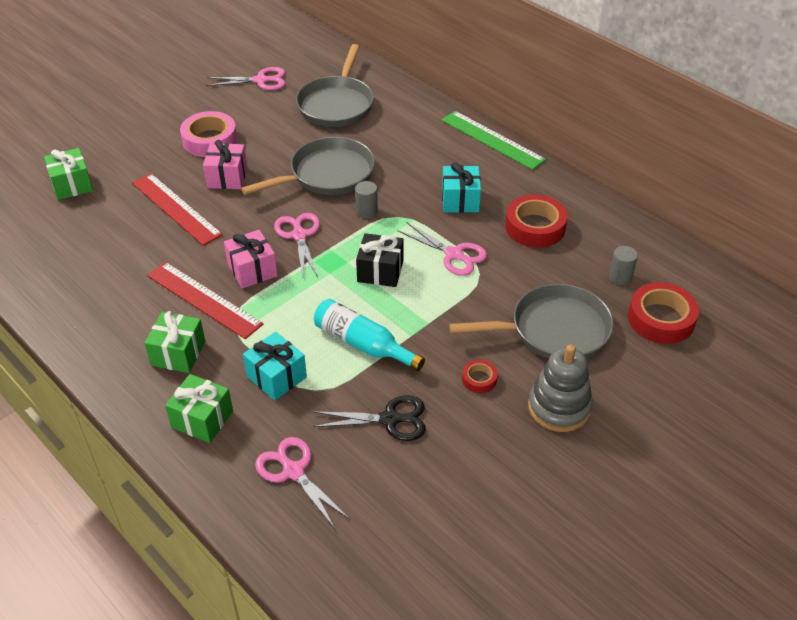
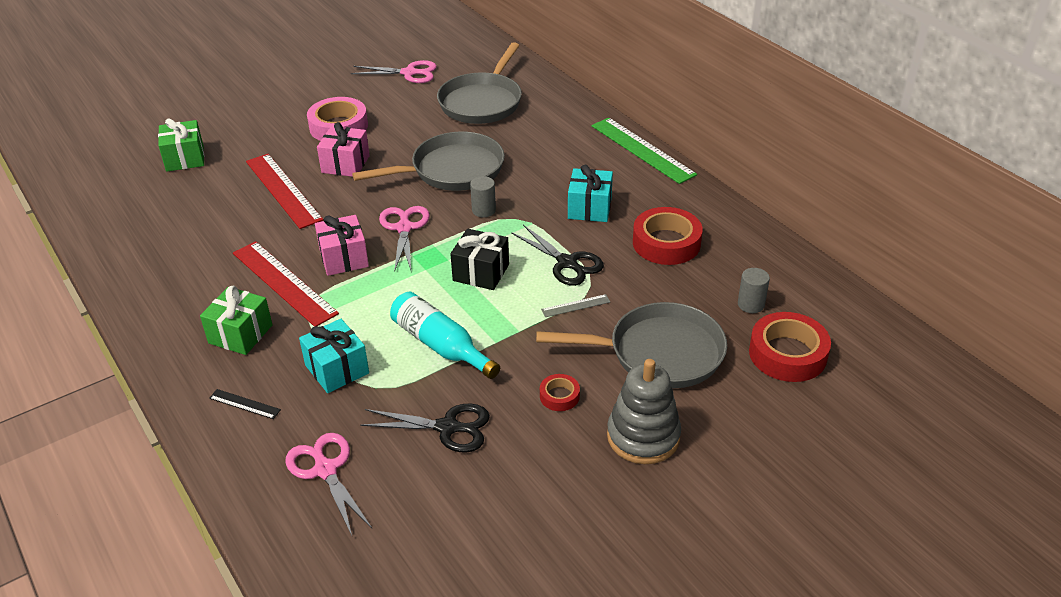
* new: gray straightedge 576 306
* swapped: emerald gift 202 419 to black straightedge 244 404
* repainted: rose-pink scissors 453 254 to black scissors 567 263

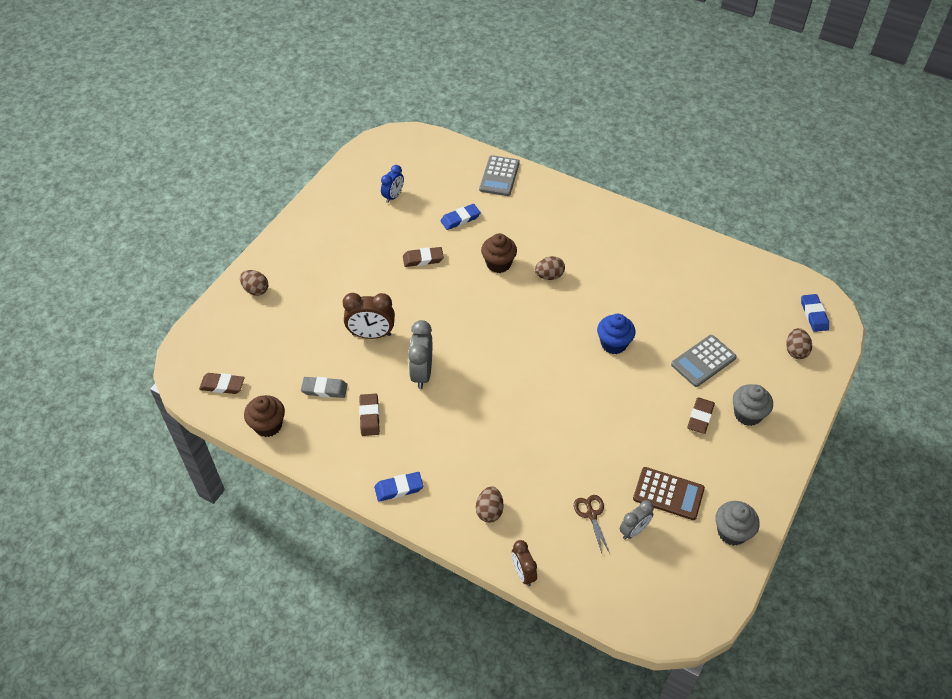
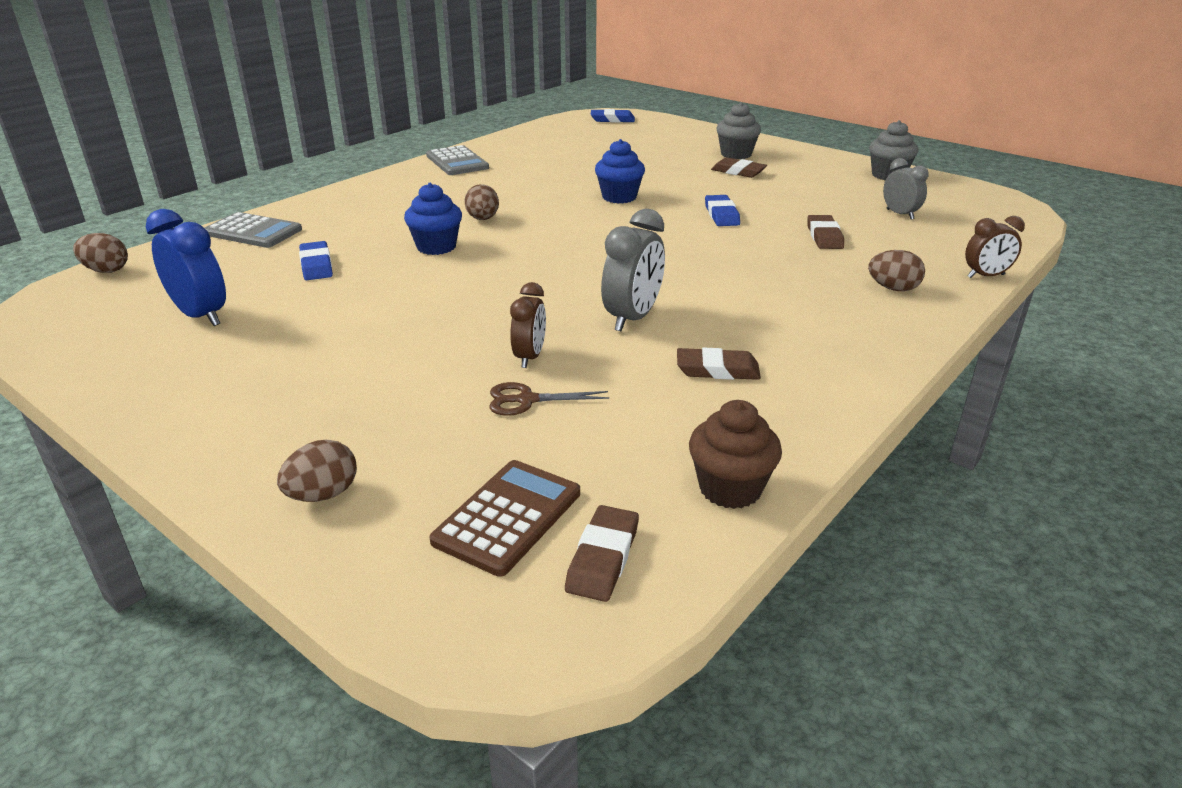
* gone: gray gum eraser 324 389
* shifted: cobalt gum eraser 399 488 to 721 215
* shifted: brown gum eraser 423 259 to 824 236
* shifted: brown scissors 591 514 to 527 400
* shifted: brown calculator 668 494 to 508 517
* shifted: gray calculator 703 361 to 457 162
* shifted: brown egg shape 795 351 to 106 270
* repainted: brown muffin 498 264 to cobalt muffin 436 247
* rotated: gray clock 422 373 = 632 318 75 degrees counterclockwise
* scaled: brown clock 371 334 = 530 357 x0.64
* scaled: cobalt clock 393 196 = 201 316 x1.55

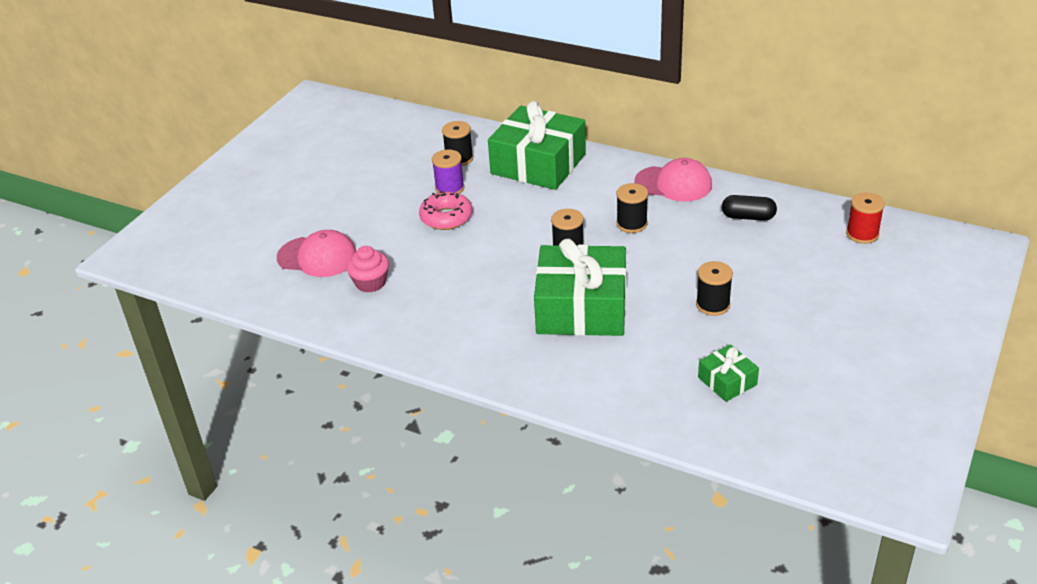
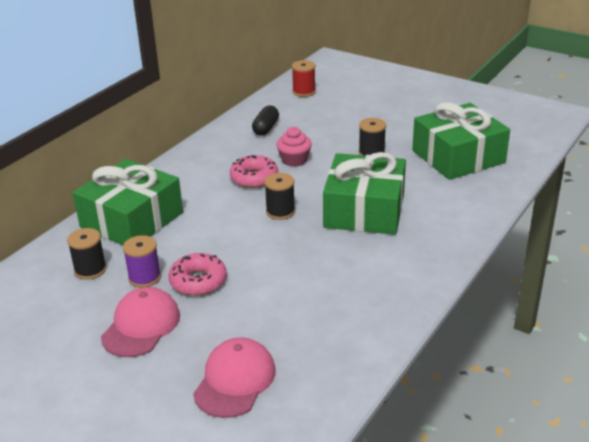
* shifted: rose-pink muffin 370 283 to 294 160
* shifted: rose-pink baseball cap 673 184 to 141 326
* swapped: black reel of thread 631 224 to rose-pink glazed donut 254 178
* scaled: emerald gift 727 381 = 458 156 x2.17

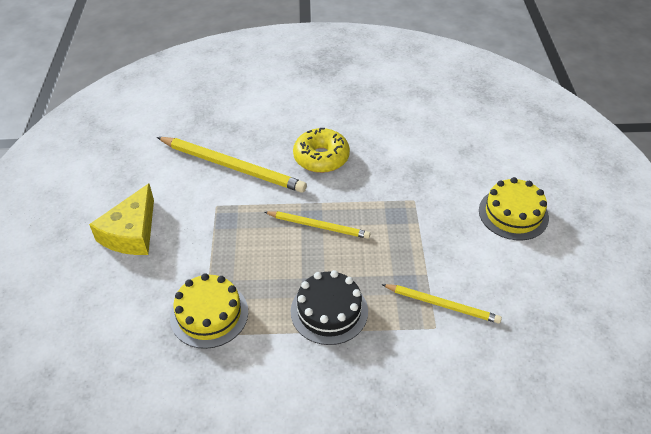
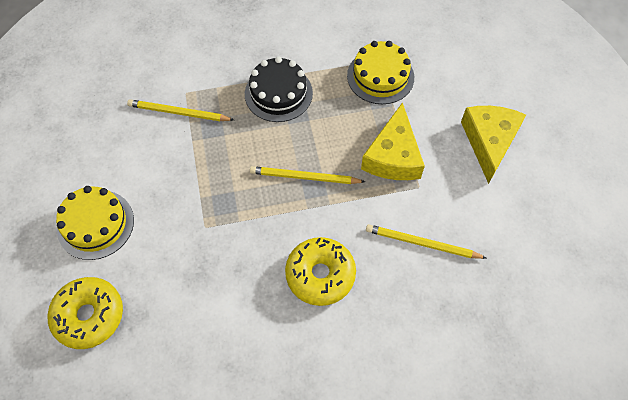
* new: golden glazed donut 89 316
* new: golden piece of cheese 393 156
* scaled: golden lead pencil 232 166 = 422 243 x0.60

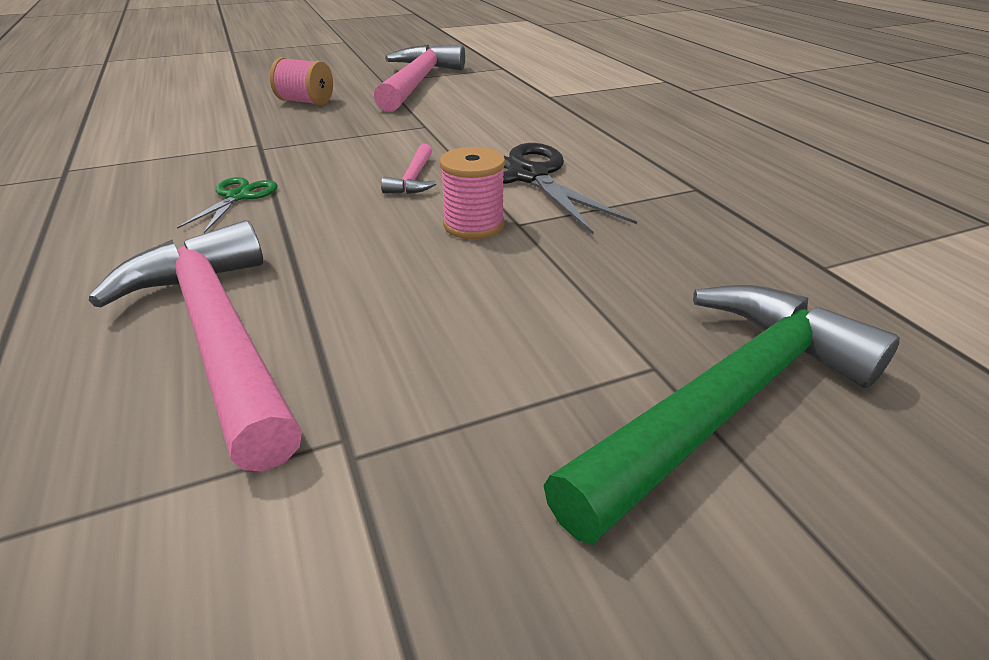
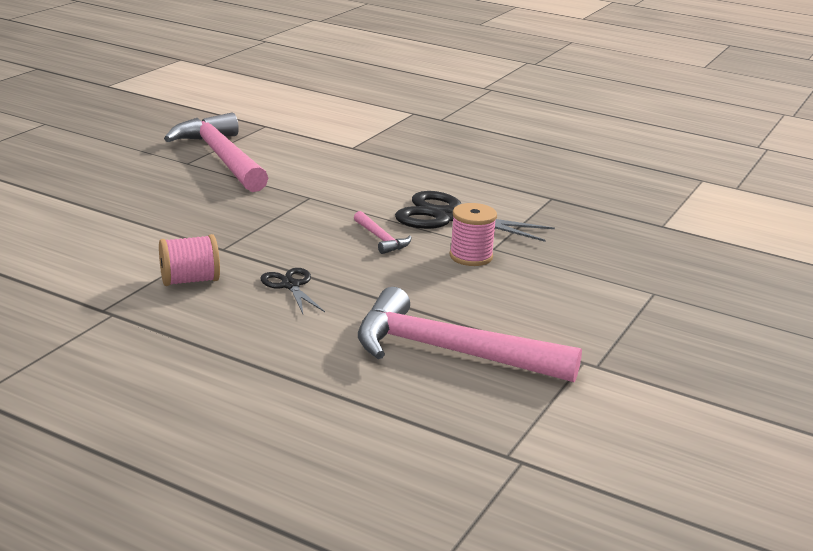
* gone: emerald claw hammer 726 401
* shifted: rose-pink reel of thread 305 102 to 190 280
* repainted: emerald scissors 238 197 to black scissors 290 285

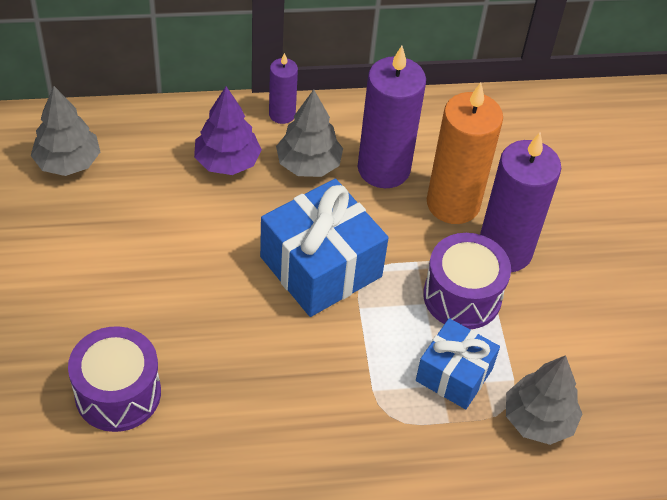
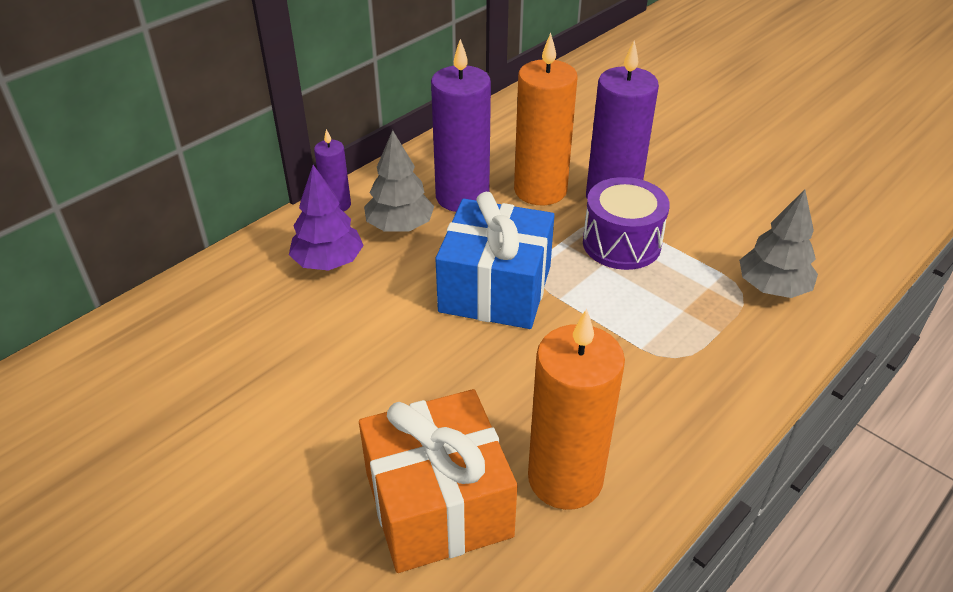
* gone: gray fir tree 68 162
* gone: cobalt gift 454 374
* new: bright orange candle 565 478
* swapped: violet snare drum 118 393 to bright orange gift 438 504

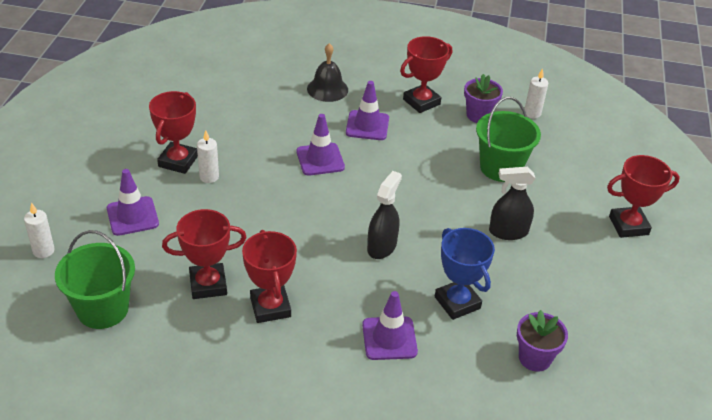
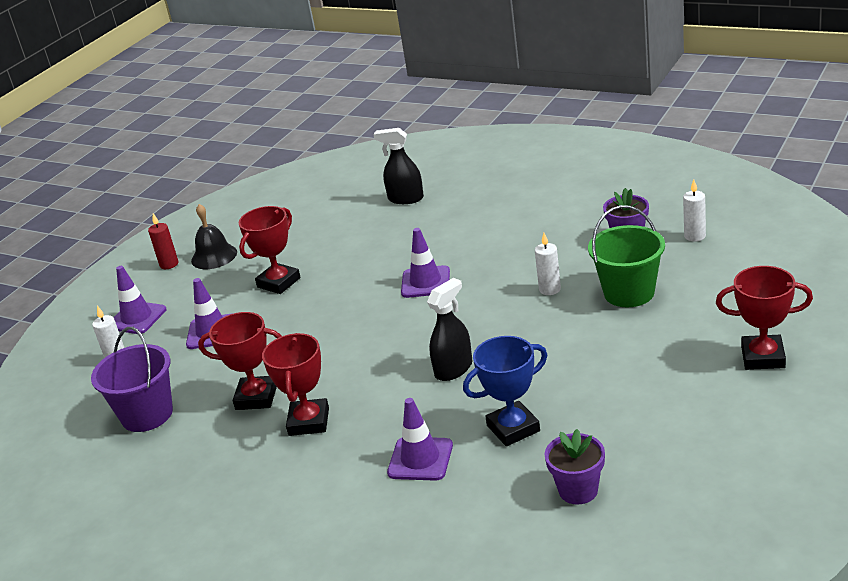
* gone: red prize cup 421 102
* new: red candle 169 264
* shifted: white candle 209 177 to 550 289
* shifted: black hand bell 327 89 to 214 256
* shifted: violet road cone 367 126 to 137 318
* shifted: black sprayer 508 232 to 405 199
* repainted: emerald sand bucket 103 309 to violet sand bucket 147 414
* rotated: cobalt prize cup 457 302 = 513 428 75 degrees clockwise

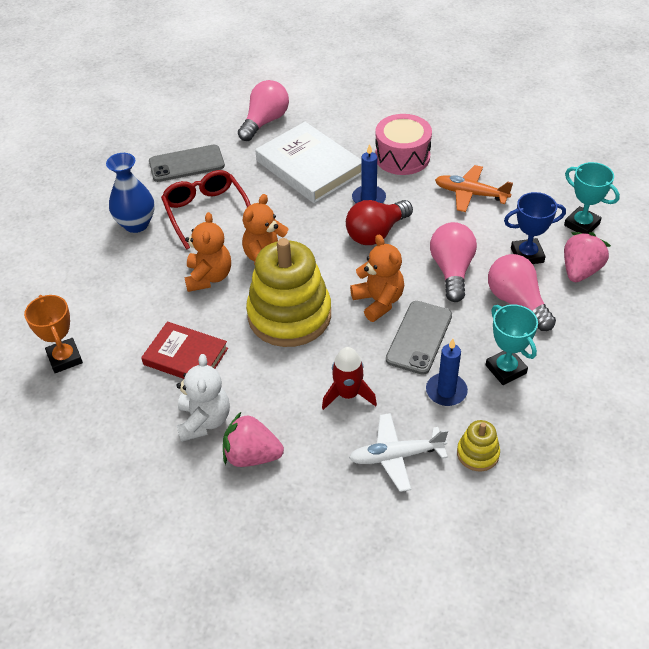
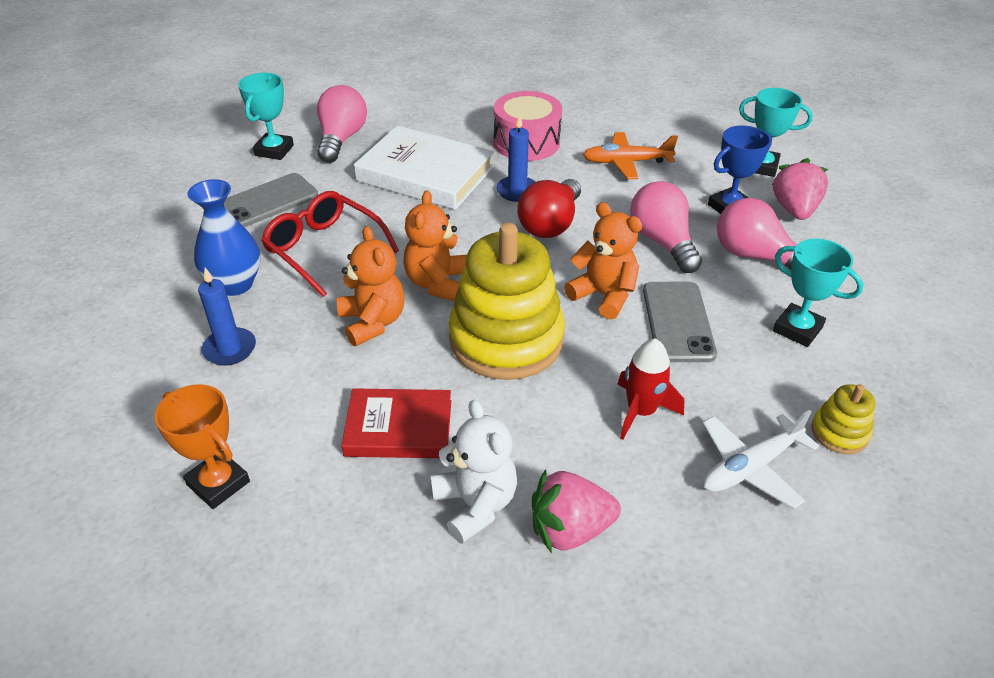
* new: teal prize cup 274 150
* shifted: cobalt candle 446 391 to 230 349

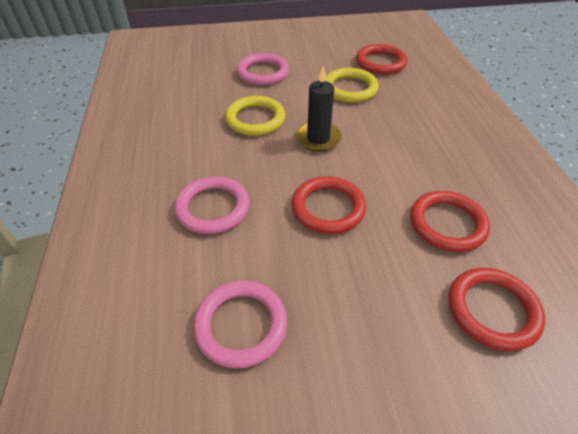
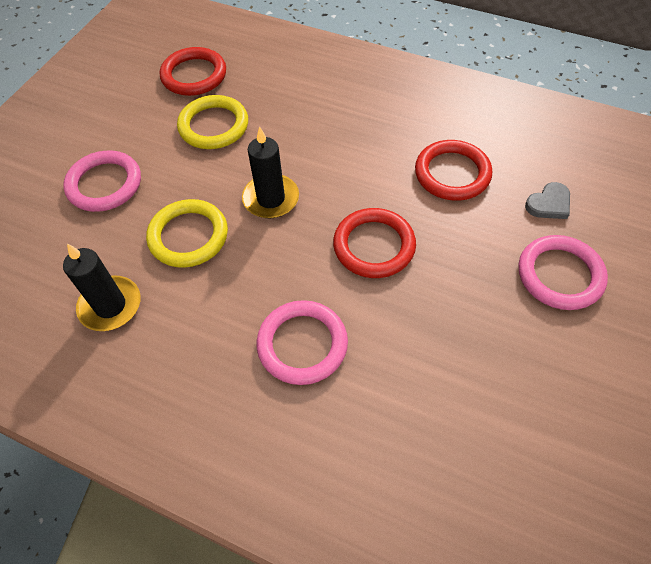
* new: black candle 110 305
* shifted: rose-pink ring 241 325 to 560 275
* swapped: red ring 492 310 to gray love heart 549 204

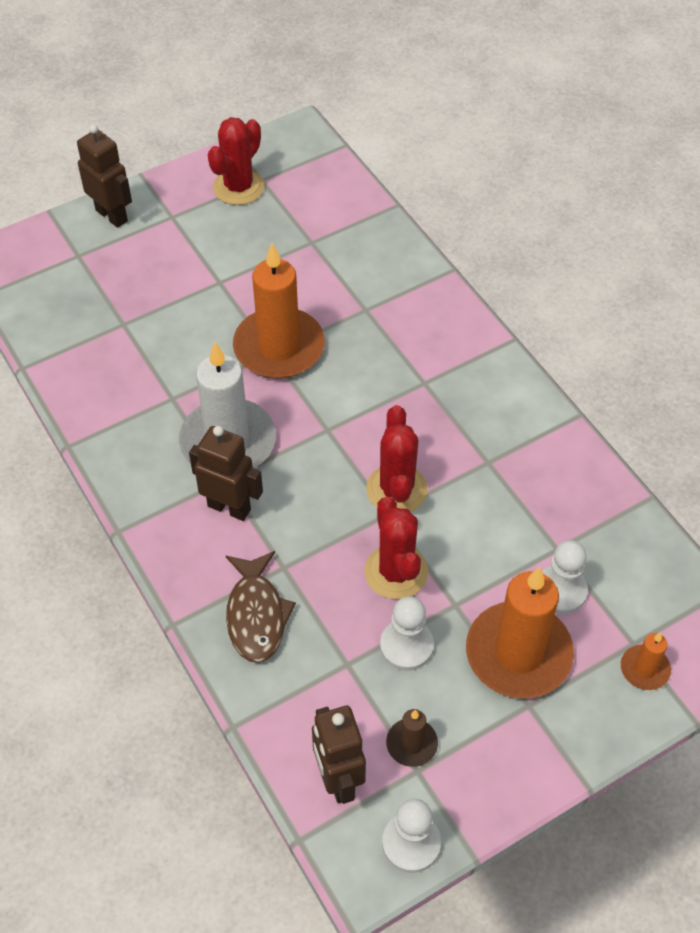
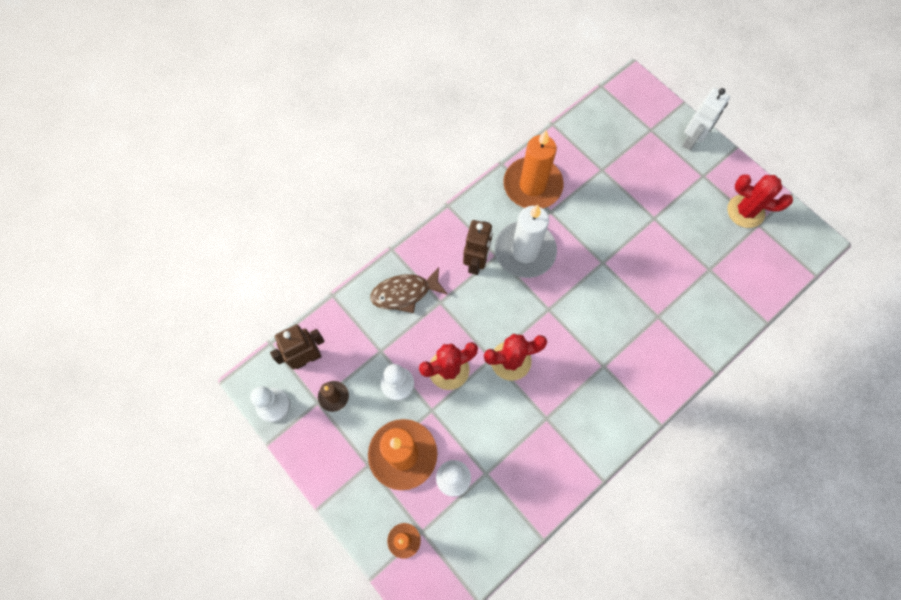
* shifted: bright orange candle 279 347 to 532 185
* repainted: brown robot figure 112 215 to white robot figure 692 140

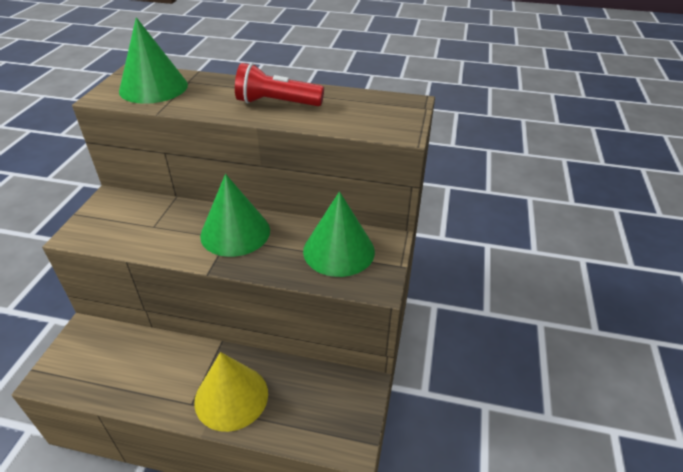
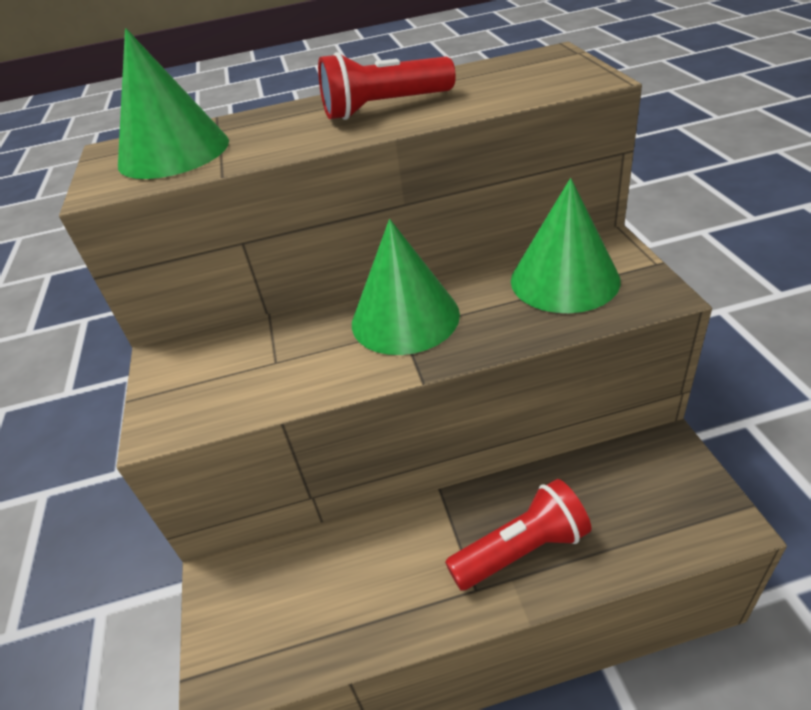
* swapped: golden solid cone 231 397 to red torch 521 550

